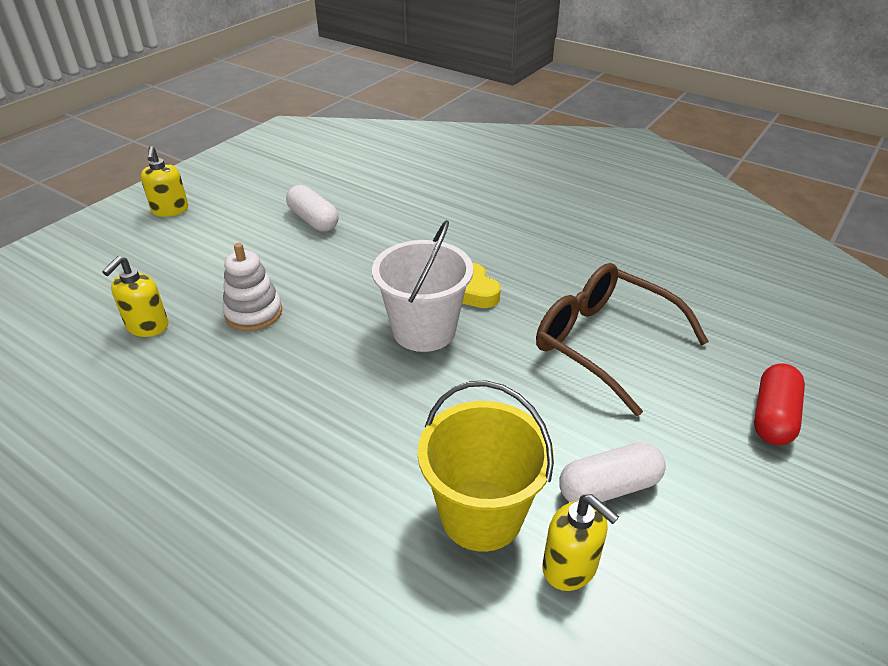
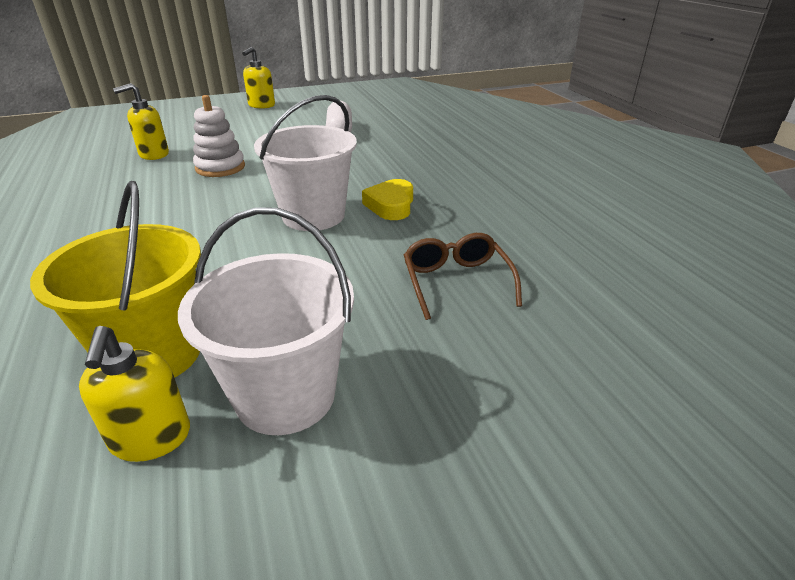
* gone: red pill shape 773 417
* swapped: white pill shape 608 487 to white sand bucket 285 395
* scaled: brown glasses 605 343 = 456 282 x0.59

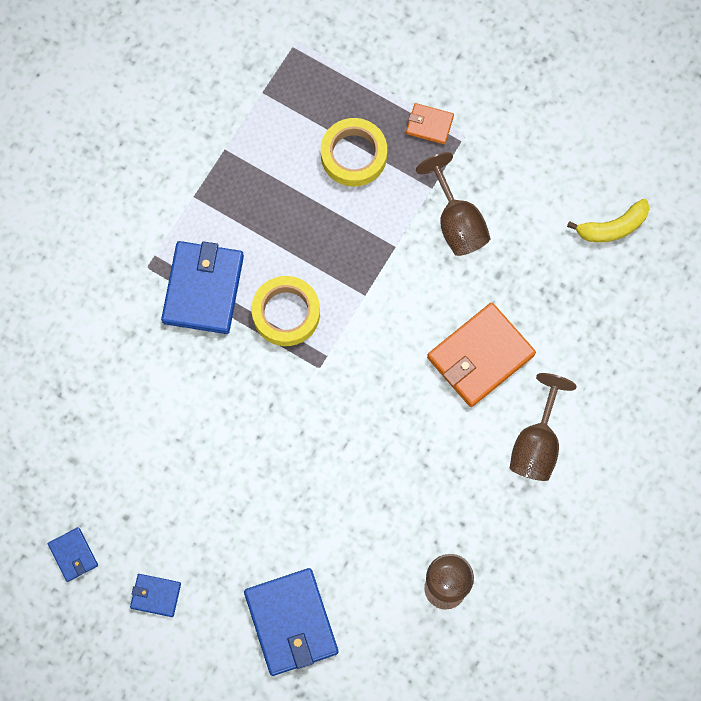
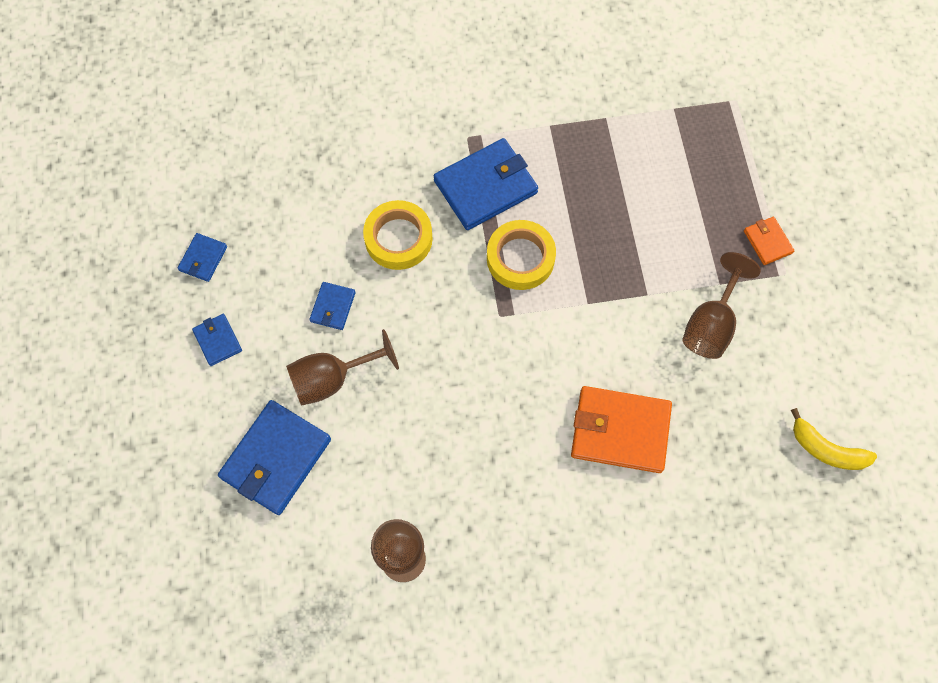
* new: cobalt card wallet 333 307
* shifted: golden roll of tape 353 155 to 398 238
* shifted: brown chalice 536 444 to 332 379

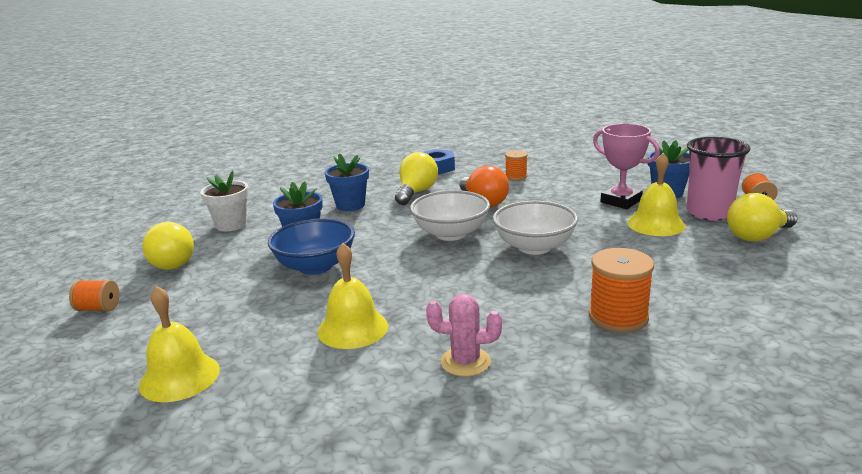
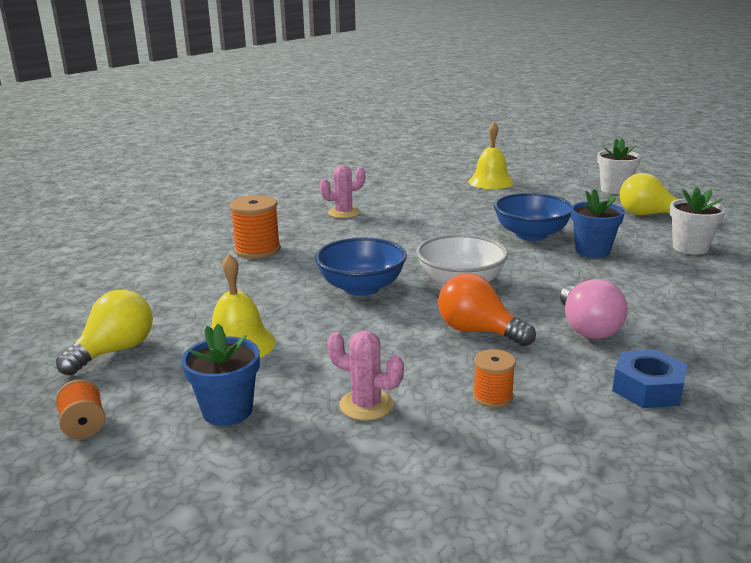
* gone: golden hand bell 352 328
* gone: cobalt flower pot 350 205
* gone: rose-pink prize cup 621 201
* gone: rose-pink beaker 709 213
* new: rose-pink saguaro cactus 366 405
* swapped: bright orange reel of thread 98 309 to white flower pot 614 189
* repainted: golden light bulb 416 192 to rose-pink light bulb 587 328
* repainted: white serving bowl 534 247 to cobalt serving bowl 361 287

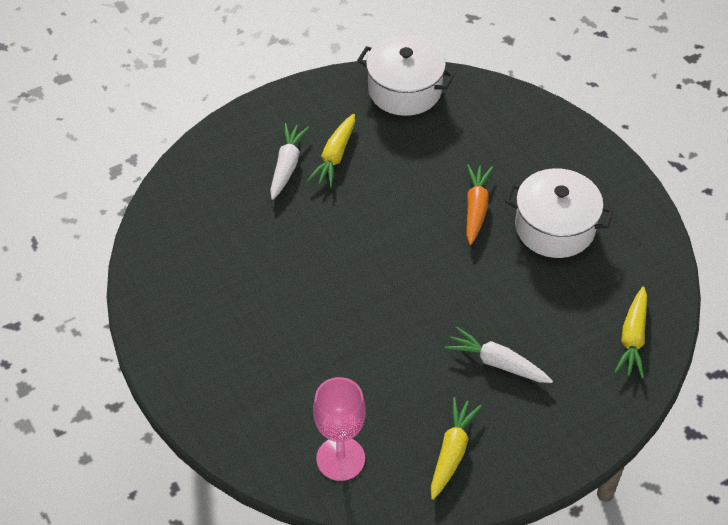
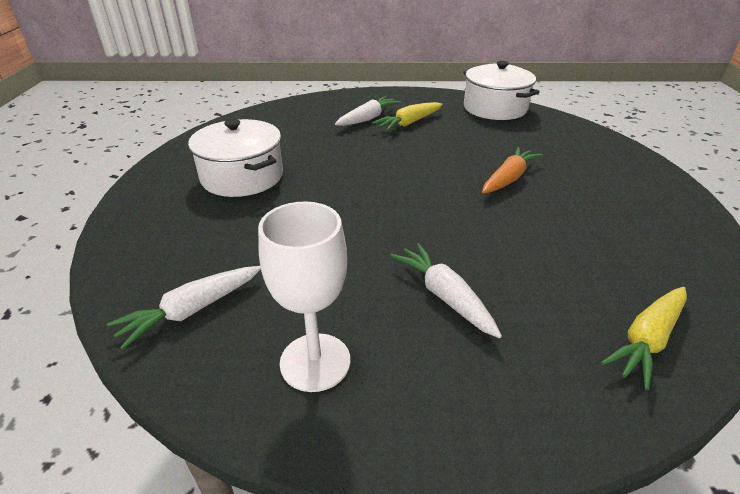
* shifted: white pot 554 227 to 242 177
* swapped: rose-pink chalice 340 458 to white root vegetable 192 310
* swapped: golden root vegetable 452 452 to white chalice 315 362

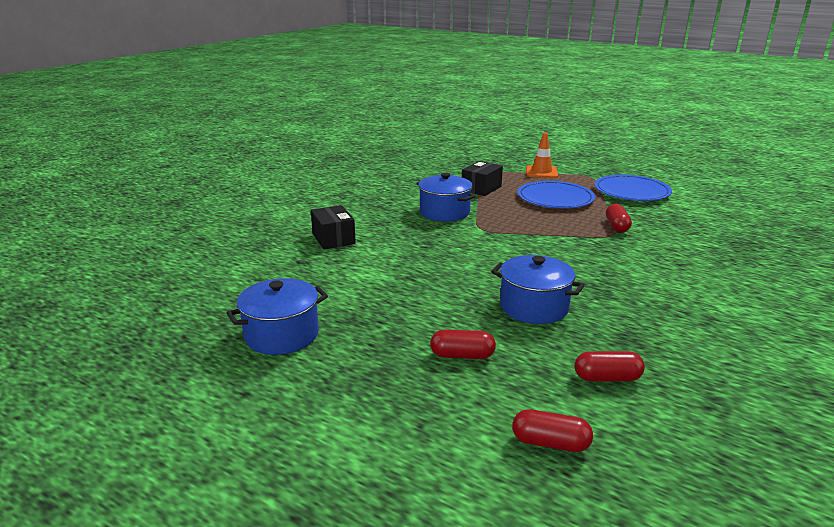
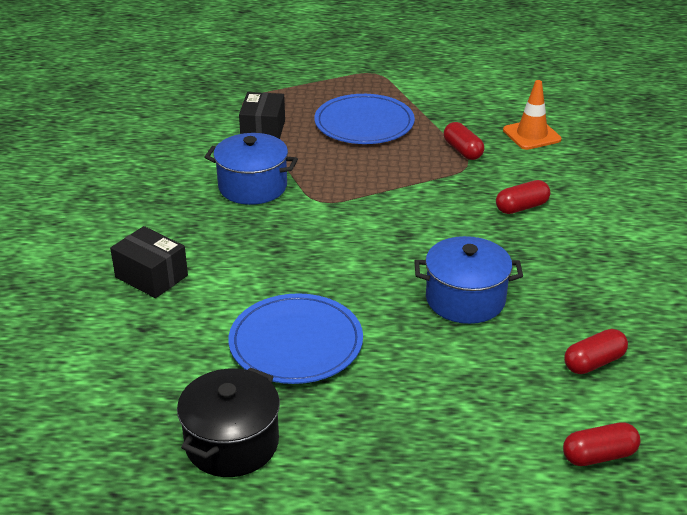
* shifted: red pill shape 462 355 to 521 207
* shifted: bright orange road cone 541 172 to 531 135
* shifted: cobalt flat dish 631 191 to 296 343
* repainted: cobalt pot 282 335 to black pot 232 443

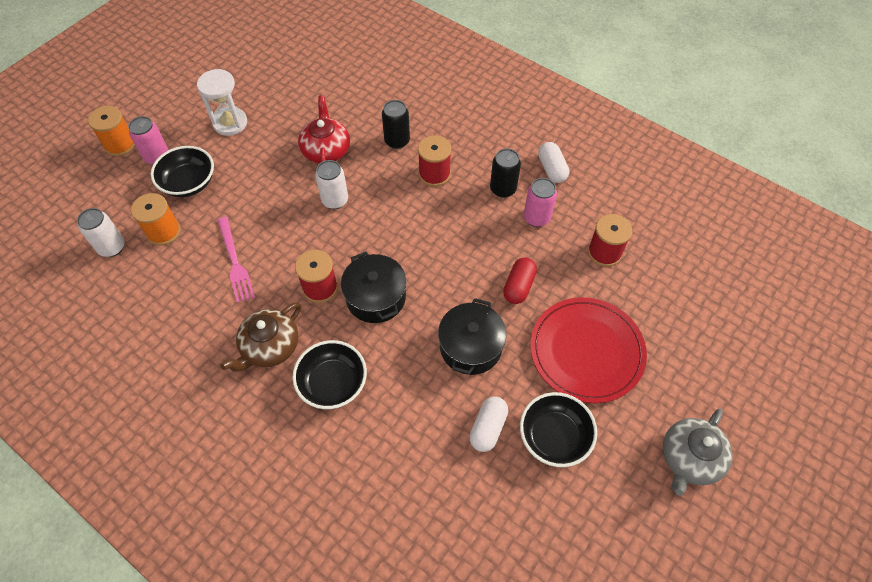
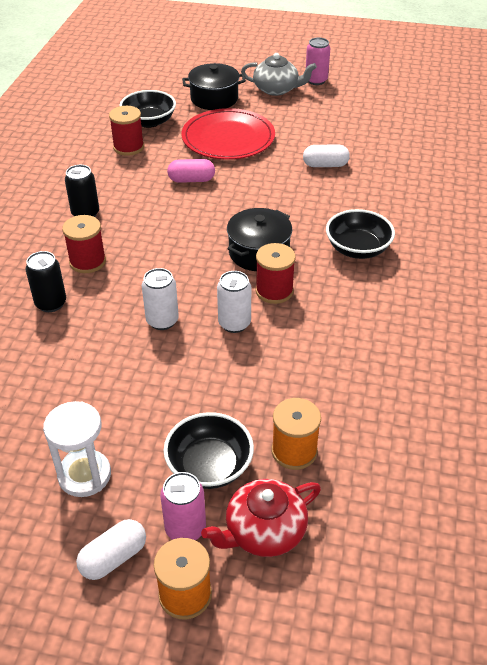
* gone: rose-pink fork 235 261
* gone: brown tea pot 270 347
* shifted: white soda can 112 247 to 234 323
* shifted: red tea pot 326 150 to 264 531
* shifted: black pot 470 347 to 214 98
* shifted: black serving bowl 554 436 to 149 121
* shifted: rose-pink soda can 536 218 to 316 80
* shifted: white pill shape 552 169 to 113 558
* repainted: red pill shape 518 286 to rose-pink pill shape 191 180

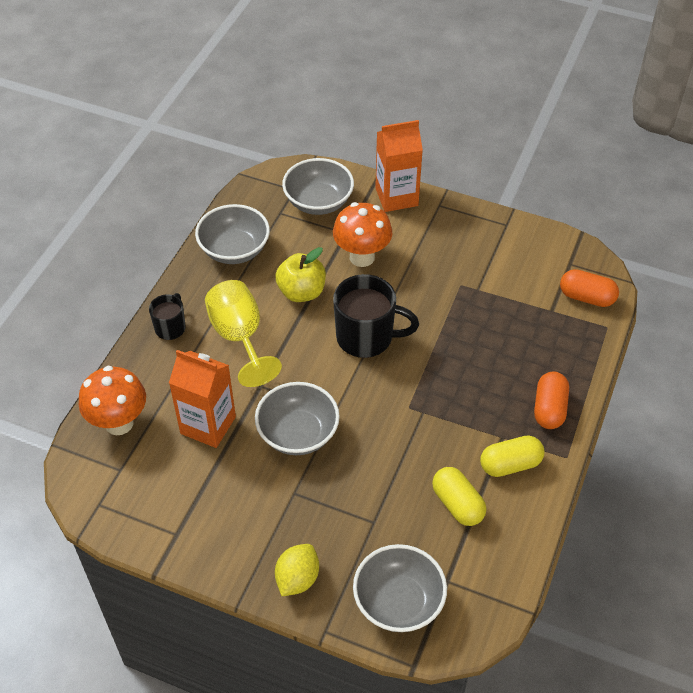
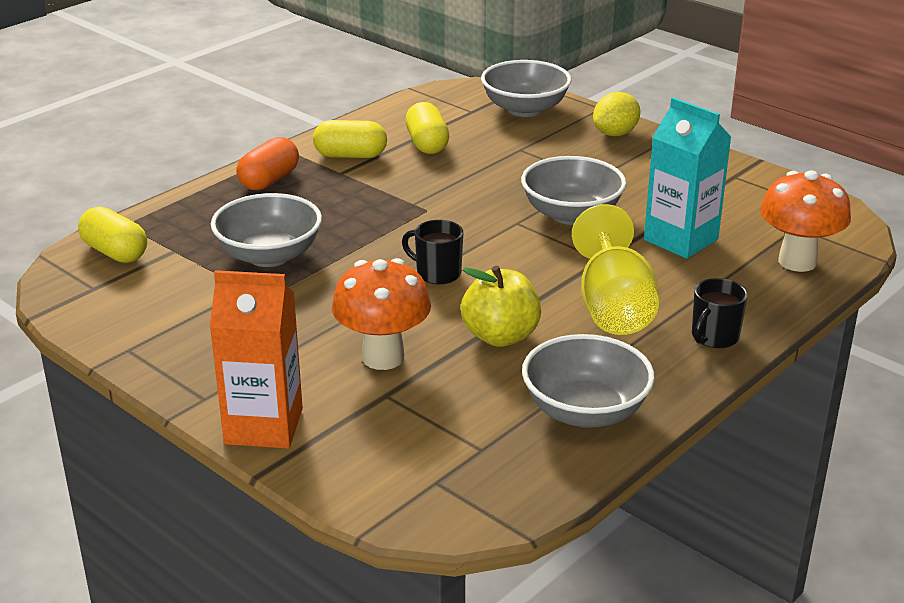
* shifted: gray serving bowl 318 202 to 269 255
* repainted: bright orange juice carton 208 425 to teal juice carton 680 240
* repainted: bright orange pill shape 586 297 to golden pill shape 115 252
* scaled: black mug 366 337 = 437 273 x0.55

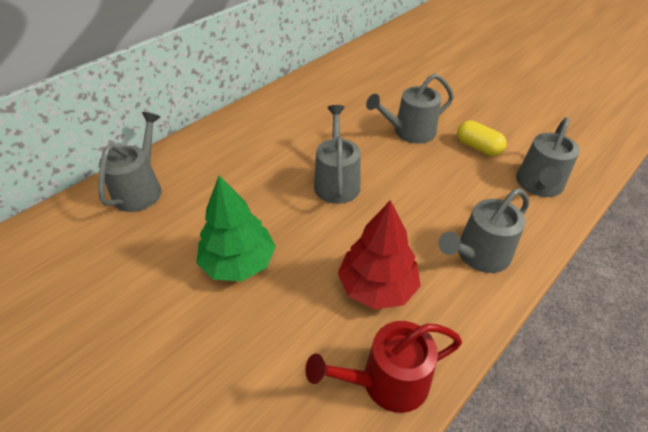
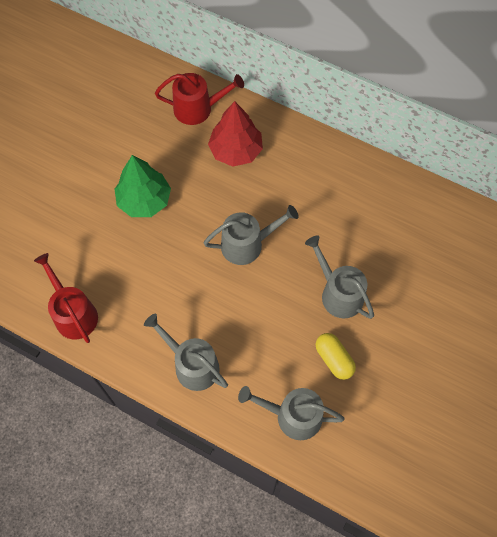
* shifted: red fir tree 377 287 to 236 150
* repainted: gray sprinkling can 140 189 to red sprinkling can 198 108
* rotated: golden pill shape 478 147 = 334 359 60 degrees counterclockwise

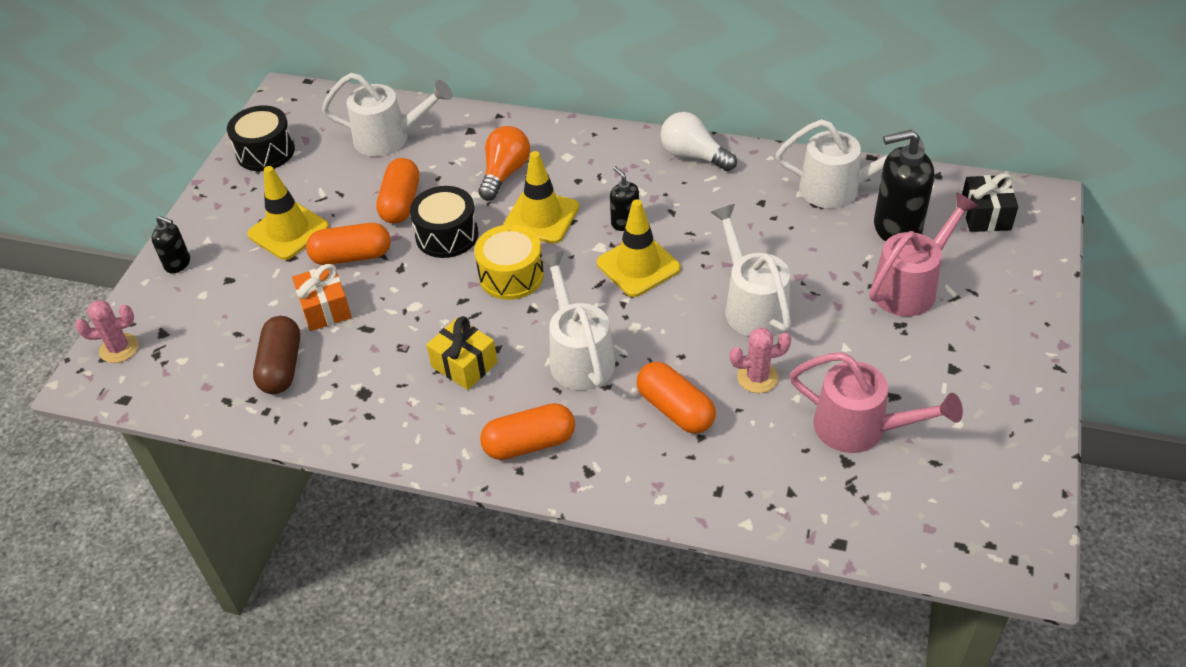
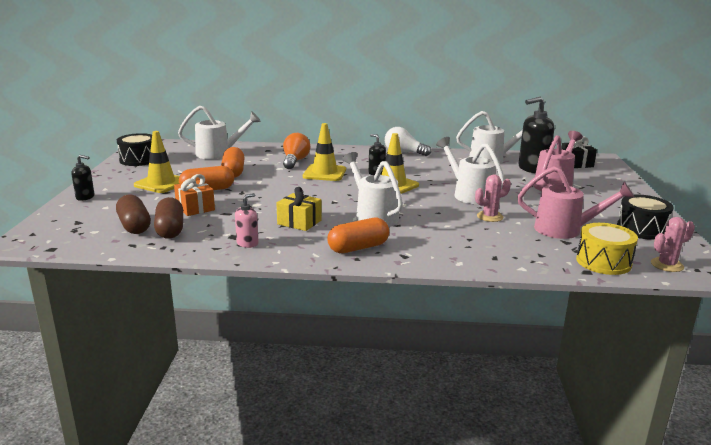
* gone: bright orange pill shape 675 409
* new: brown pill shape 134 226
* new: rose-pink soap dispenser 247 243
* shifted: rose-pink saguaro cactus 119 348 to 667 265
* shifted: black snare drum 447 235 to 641 229
* shifted: golden snare drum 511 275 to 603 262

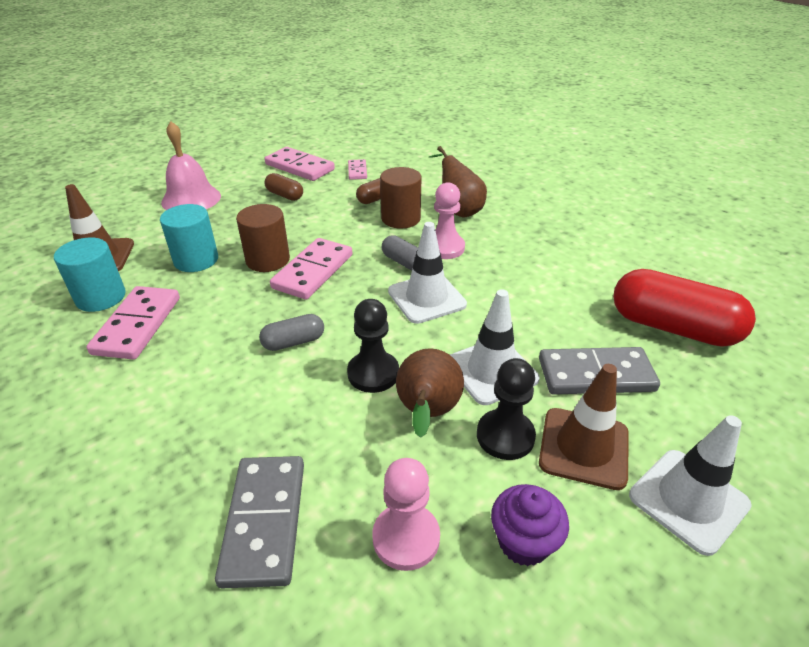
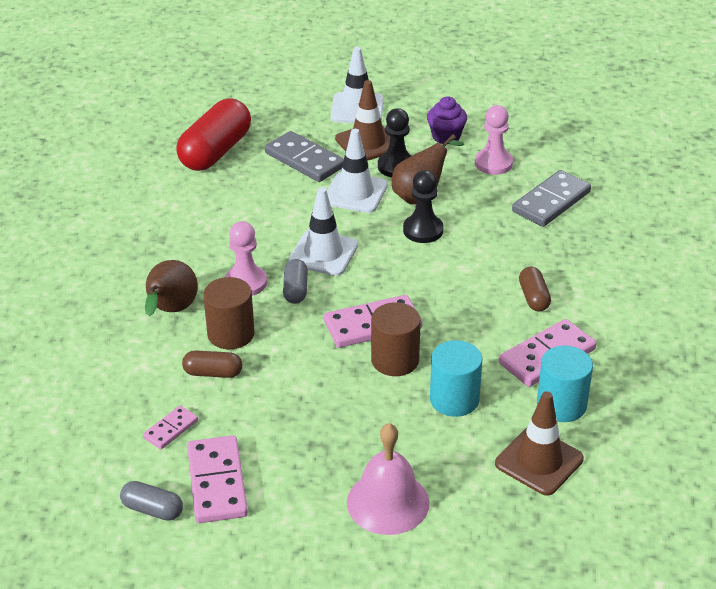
* shifted: gray pill shape 294 342 to 152 509
* shifted: brown pill shape 285 195 to 533 297
* rotated: red pill shape 673 327 = 215 151 45 degrees clockwise

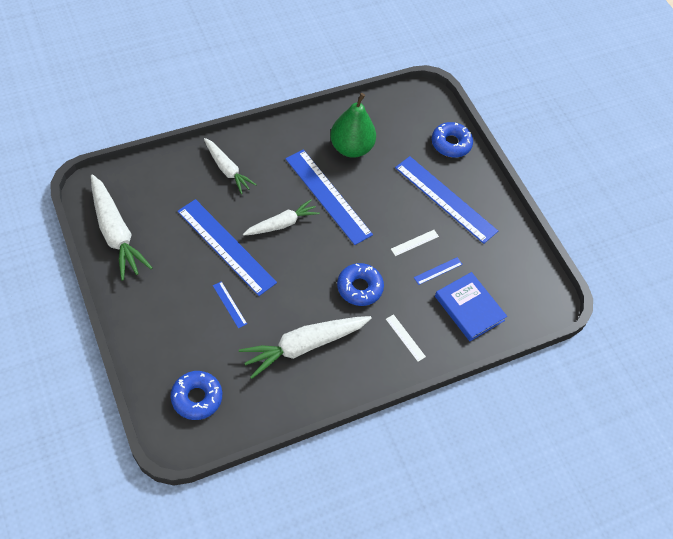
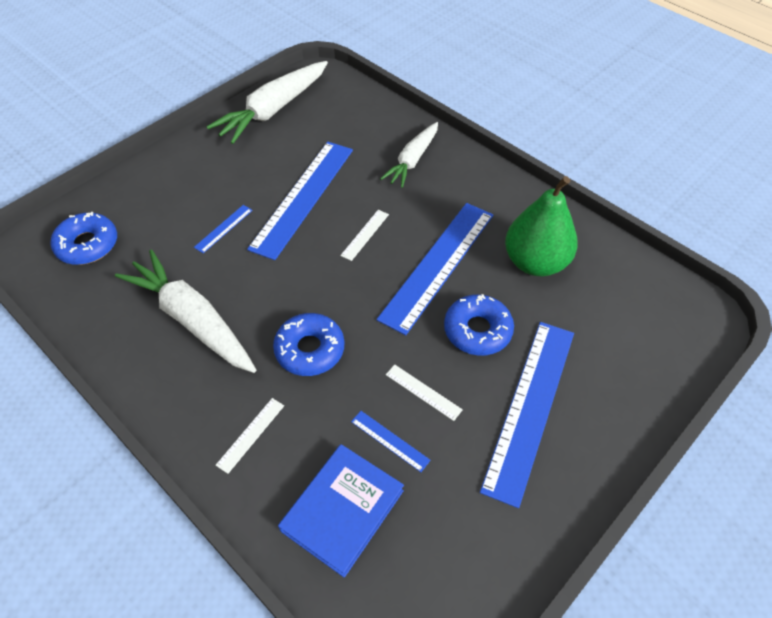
* shifted: cobalt glazed donut 451 144 to 477 330
* swapped: white root vegetable 281 224 to white straightedge 365 235

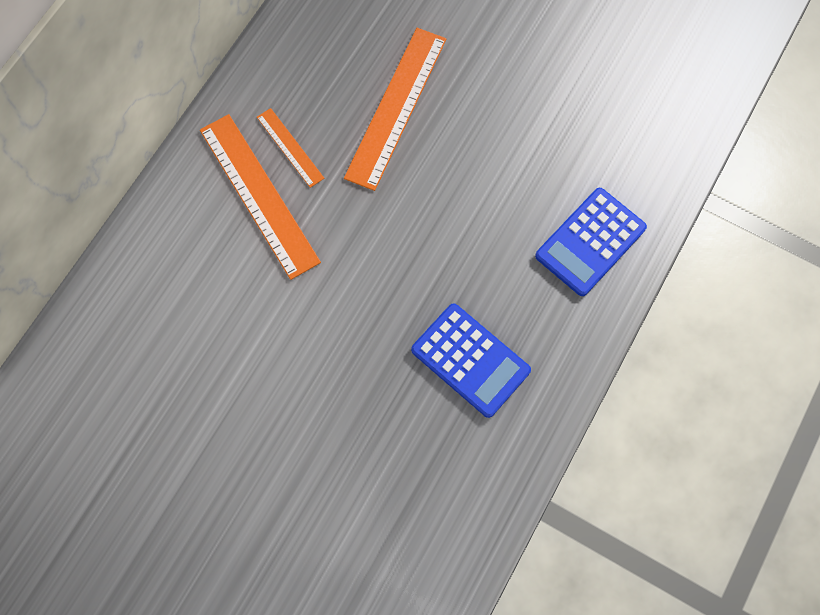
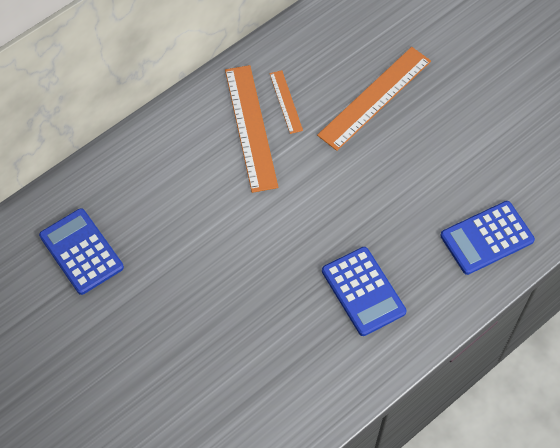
* new: cobalt calculator 81 252

